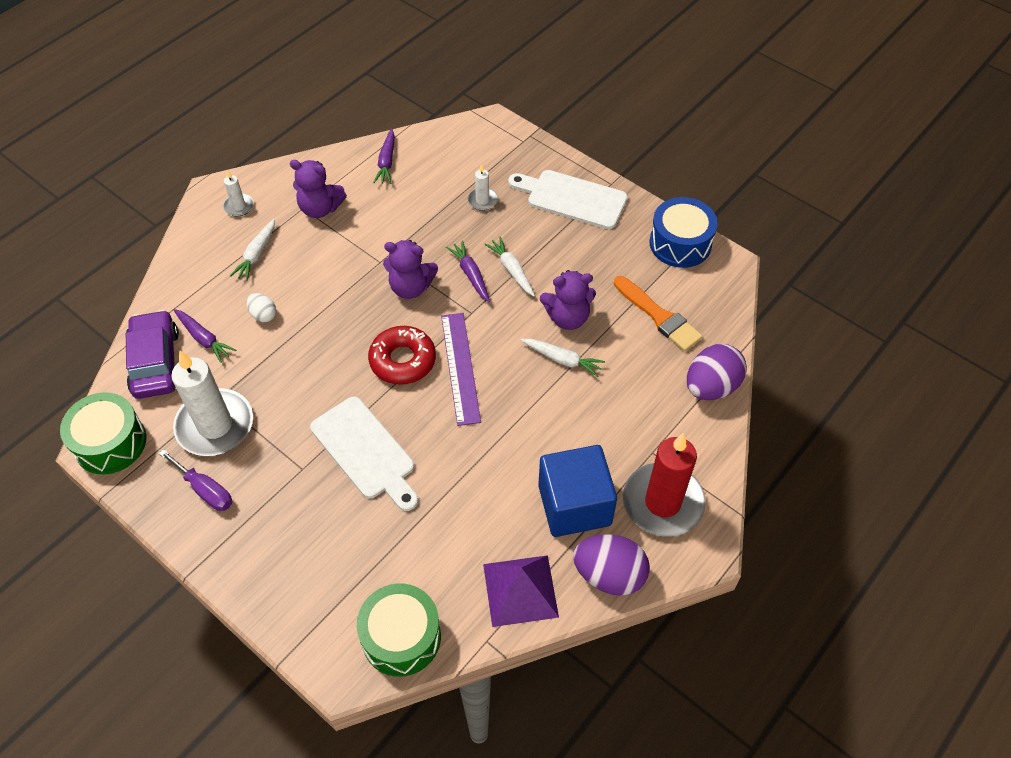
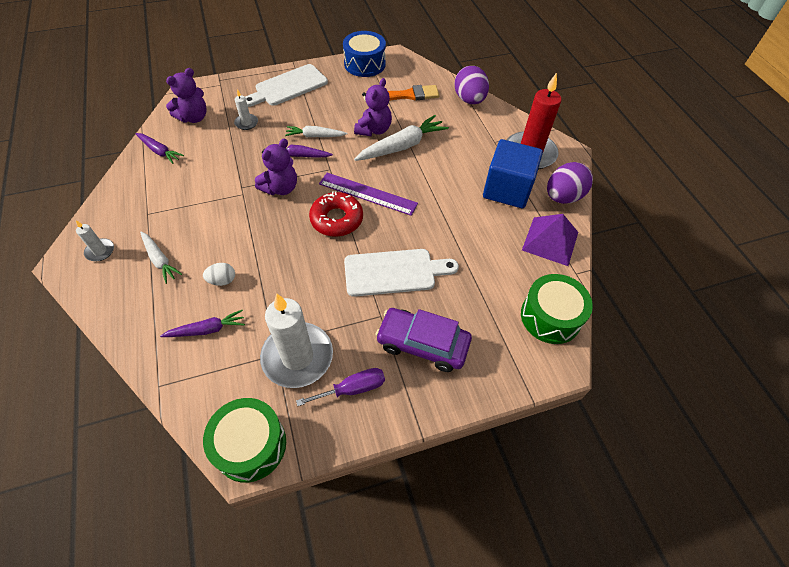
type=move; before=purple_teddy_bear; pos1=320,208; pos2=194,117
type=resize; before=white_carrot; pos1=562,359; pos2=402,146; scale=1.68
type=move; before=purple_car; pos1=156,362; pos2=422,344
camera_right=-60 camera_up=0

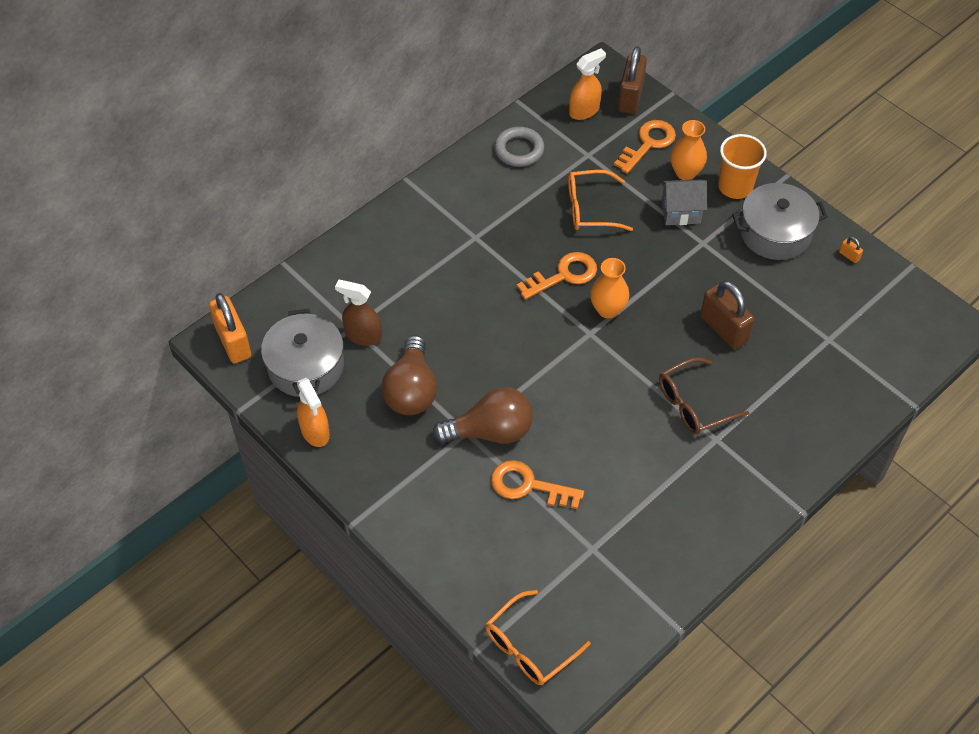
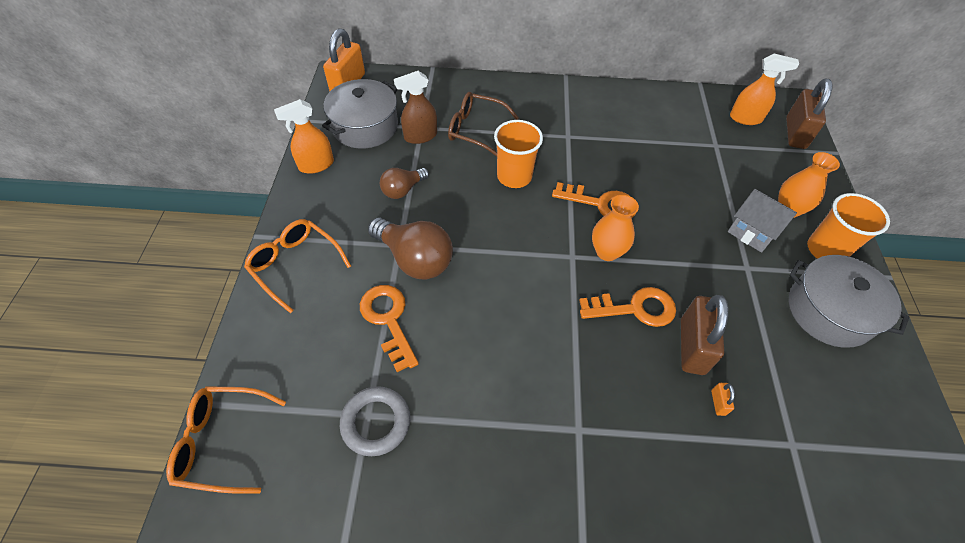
type=move; before=orange_glasses; pos1=590,208; pos2=295,265
type=rotate; before=orange_spray_bottle; pos1=315,432; pos2=316,165; turn=45
type=move; before=grey_ring; pos1=519,150; pos2=376,422
type=resize; before=brown_light_bulb; pos1=411,390; pos2=403,190; scale=0.59
type=rotate; before=brown_spray_bottle; pos1=363,335; pos2=420,136; turn=-90
type=move; before=brown_glasses; pos1=693,404; pos2=475,129
type=insert; after=orange_cup; pos2=514,176
type=move; before=orange_key; pos1=648,144; pos2=634,308
type=move; before=orange_padlock; pos1=849,256; pos2=718,402
type=rotate; before=brown_padlock; pos1=630,97; pos2=795,133; turn=-45
camera_right=45 camera_up=0

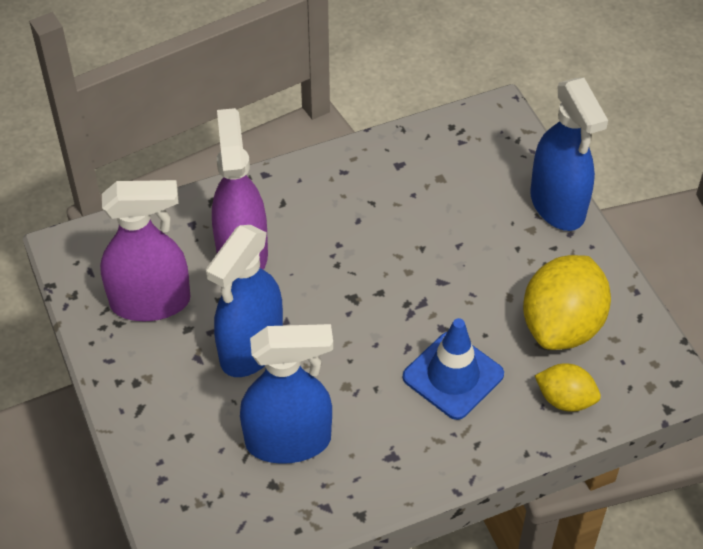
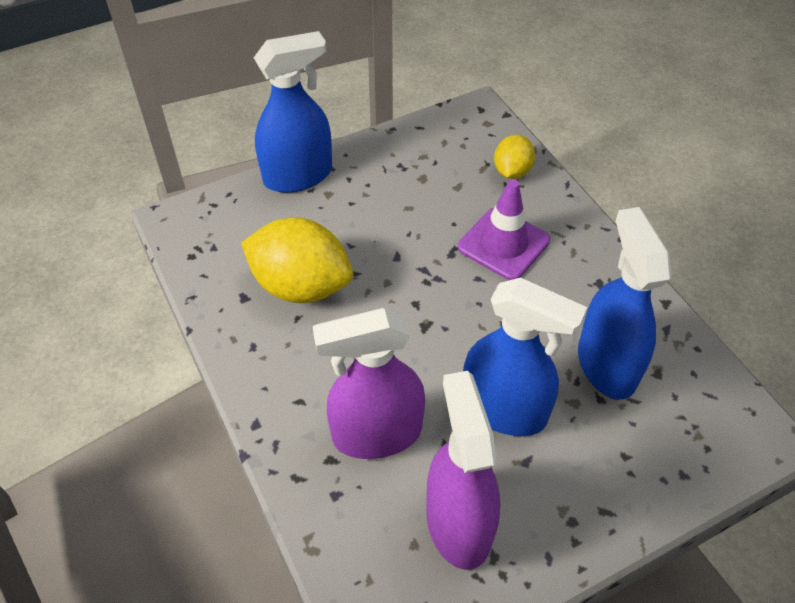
type=move; before=yellow_lemon; pos1=562,325; pos2=301,286
type=recolor; before=blue_traffic_cone; after=purple_traffic_cone; pos1=453,376; pos2=503,244
camera_right=-95 camera_up=0

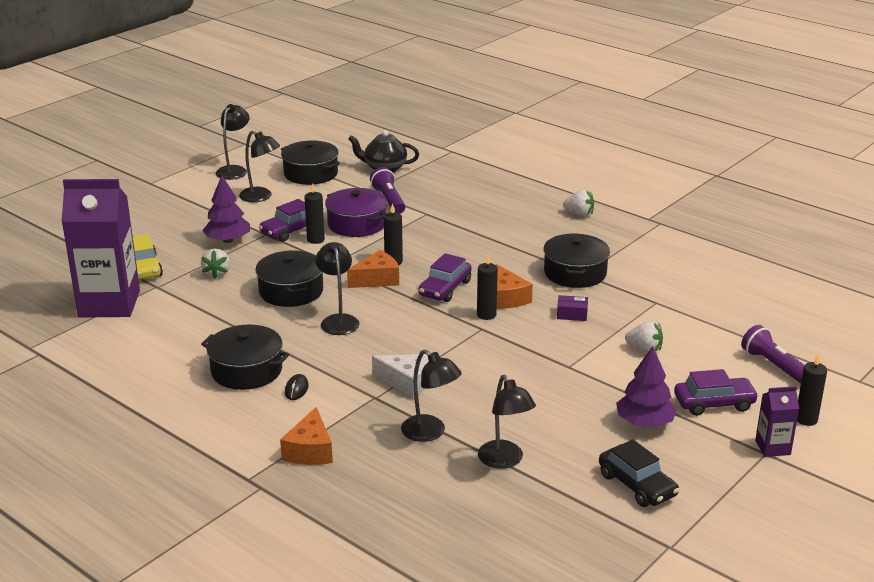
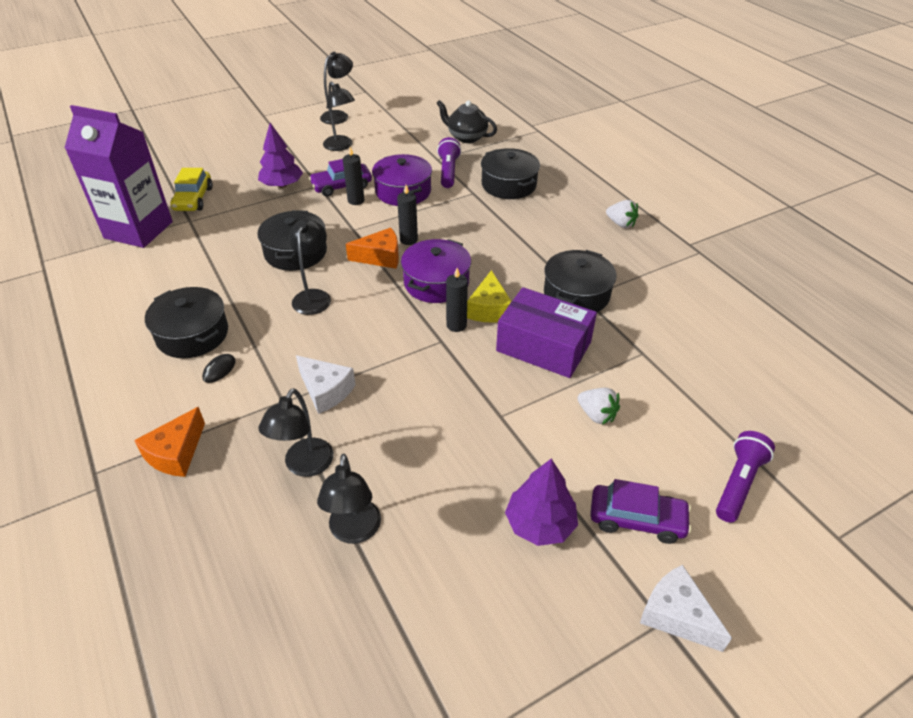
type=rotate; before=black_lamp; pos1=430,433; pos2=304,466; turn=45
type=replace; before=purple_car; after=purple_pot; pos1=445,288; pos2=436,283
type=recolor; before=orange_cheese; after=yellow_cheese; pos1=507,298; pos2=489,309
type=move; before=black_pot; pos1=310,174; pos2=508,185
type=resize; before=purple_box; pos1=572,314; pos2=543,346; scale=2.48
type=replace; before=purple_carton; after=white_cheese; pos1=772,447; pos2=676,615
type=rotate; before=purple_flashlight; pos1=775,366; pos2=738,483; turn=45
type=delete; before=white_strawberry; pos1=217,273
type=delete; before=black_car; pos1=637,485
type=delete; before=black_candle; pos1=806,419
camera_right=20 camera_up=15

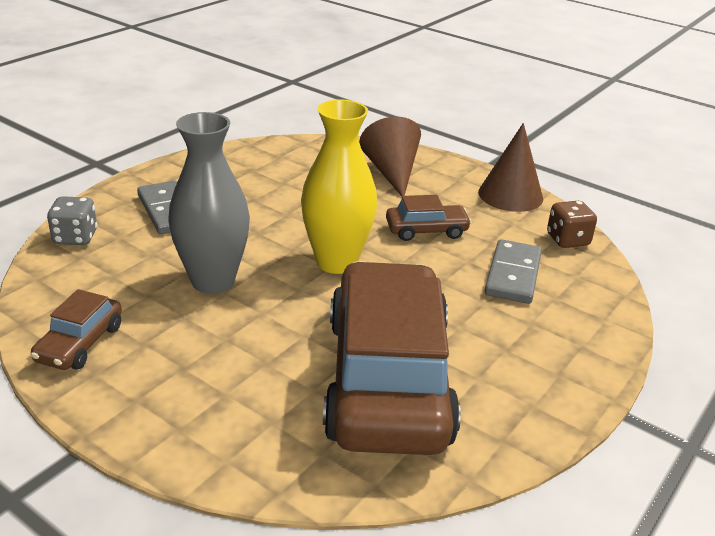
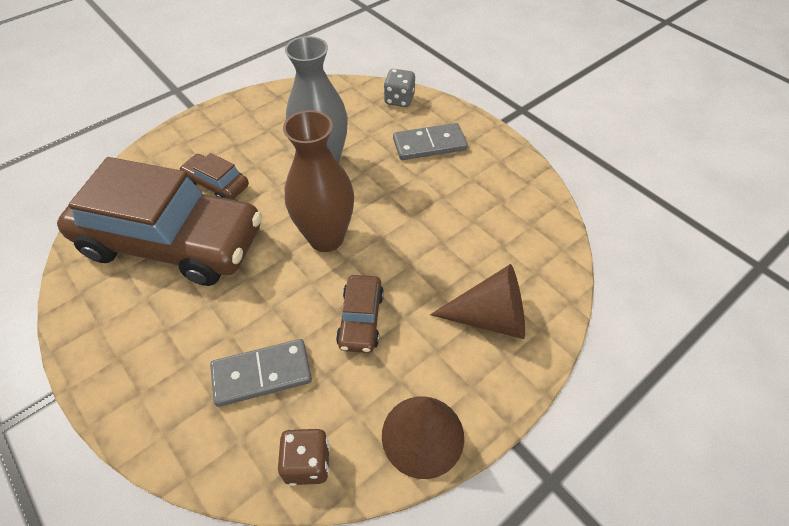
type=move; before=brown_car; pos1=80,343; pos2=216,184
type=rotate; before=grey_domino; pos1=512,275; pos2=262,374; turn=-45
type=recolor; before=yellow_vase; after=brown_vase; pos1=336,262; pos2=326,238
camera_right=105 camera_up=20

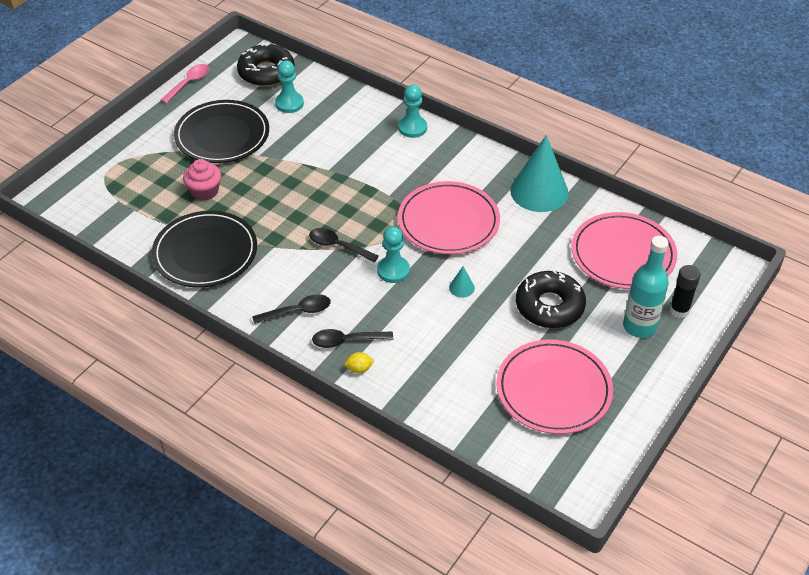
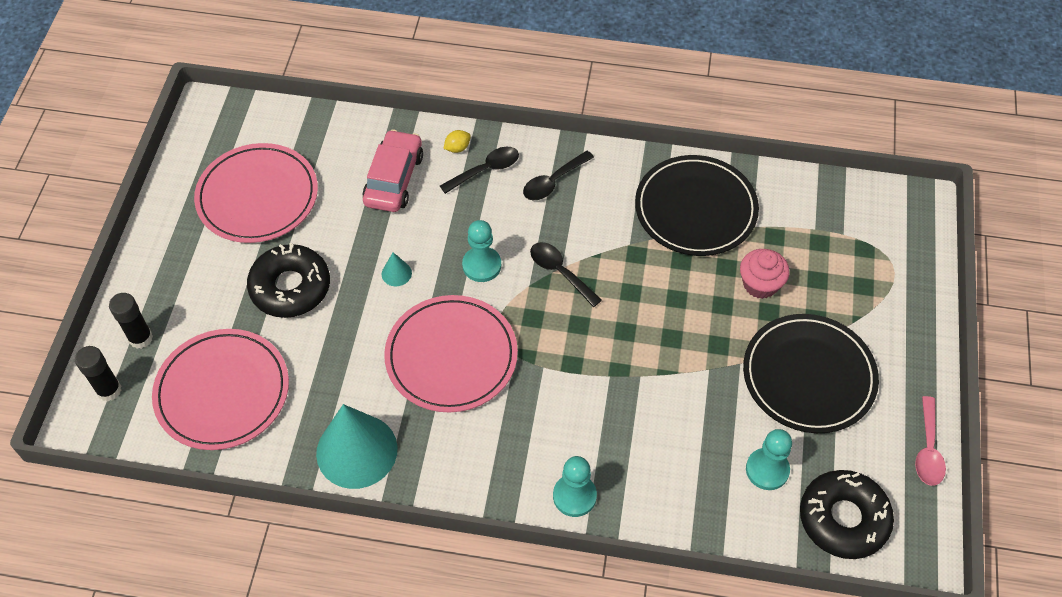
type=insert; after=black_glue_stick; pos2=109,390
type=insert; after=pink_car; pos2=394,179
type=rotate; before=black_spoon; pos1=338,246; pos2=560,272; turn=-135
type=delete; before=turquoise_bottle; pos1=639,326
camera_right=155 camera_up=10

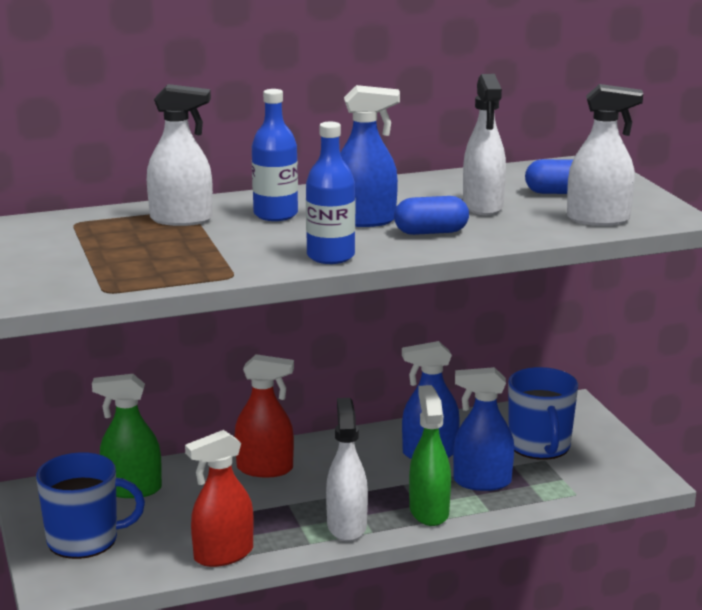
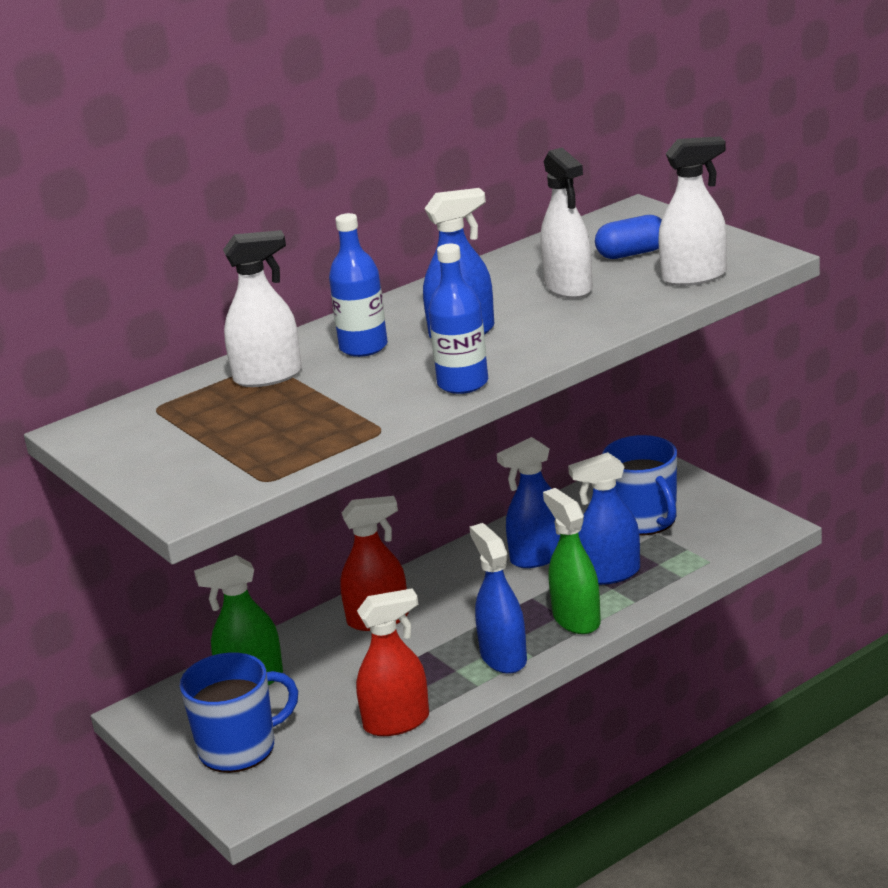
type=rotate; before=red_spray_bottle; pos1=223,555; pos2=397,722; turn=-150
type=recolor; before=white_spray_bottle; after=blue_spray_bottle; pos1=346,526; pos2=503,657
type=delete; before=blue_capsule; pos1=431,232
camera_right=-15 camera_up=5

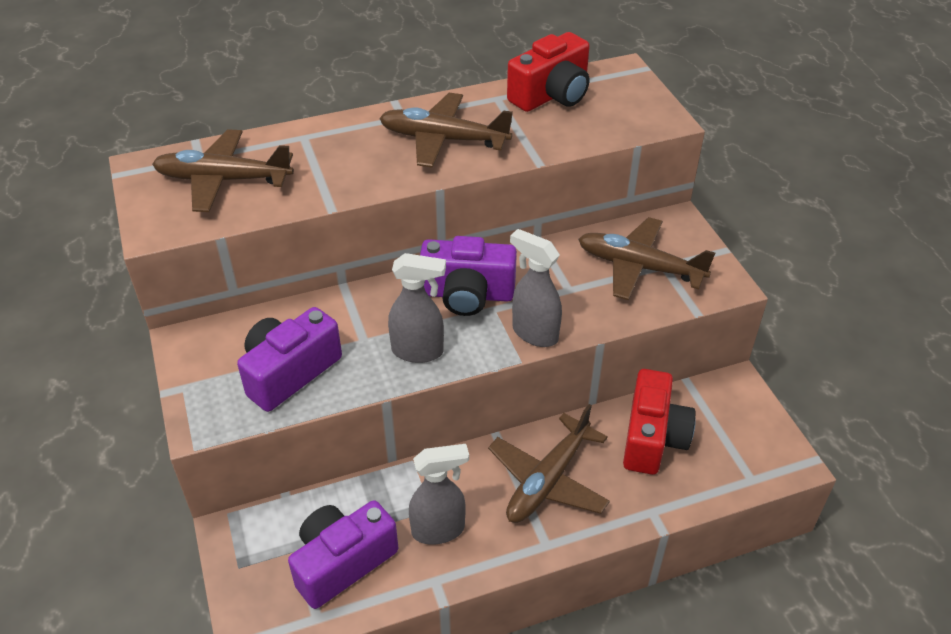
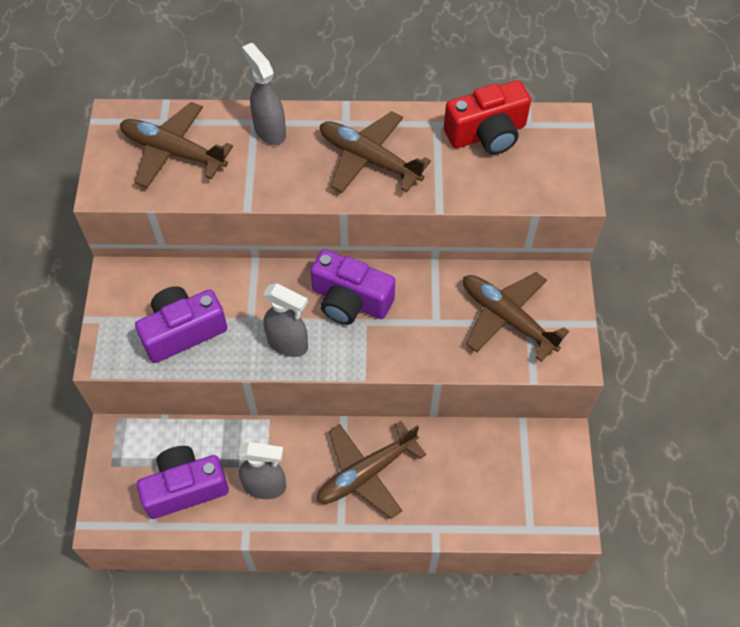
type=move; before=grey_spray_bottle; pos1=534,333; pos2=269,131
type=delete; before=red_camera; pos1=652,438
camera_right=20 camera_up=15

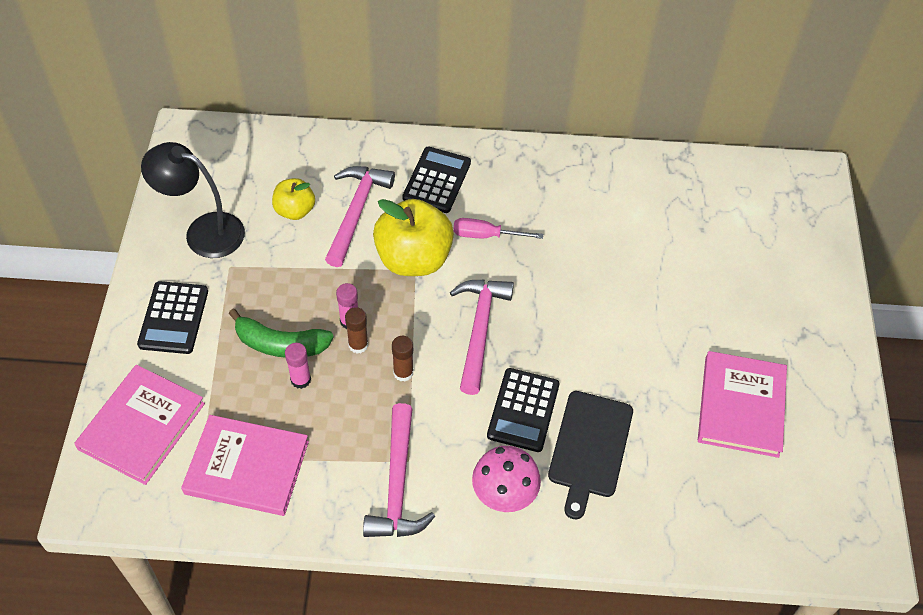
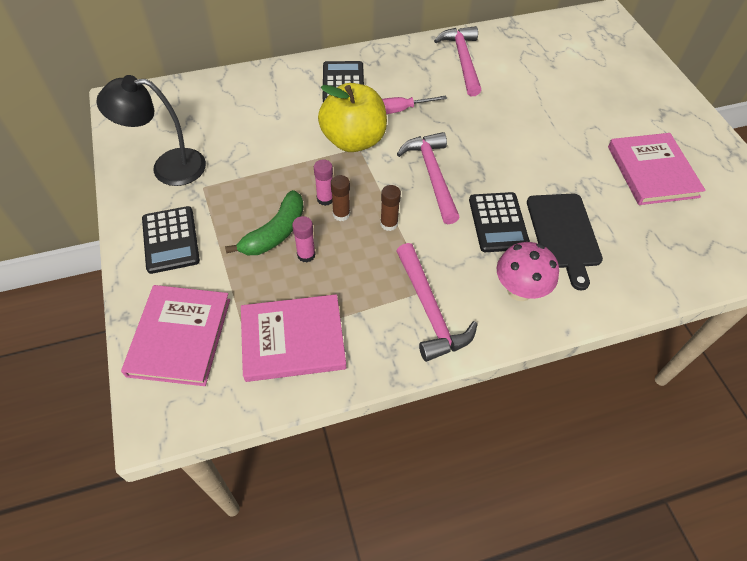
type=rotate; before=green_banana; pos1=280,344; pos2=275,233; turn=-45
type=move; before=pink_hammer; pos1=356,212; pos2=462,60
type=delete; before=yellow_apple; pos1=295,210
camera_right=-20 camera_up=0

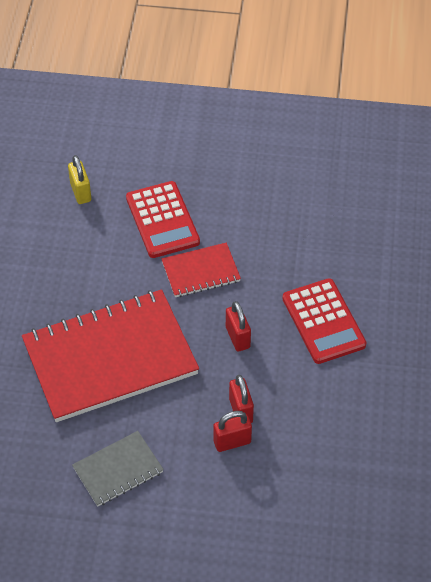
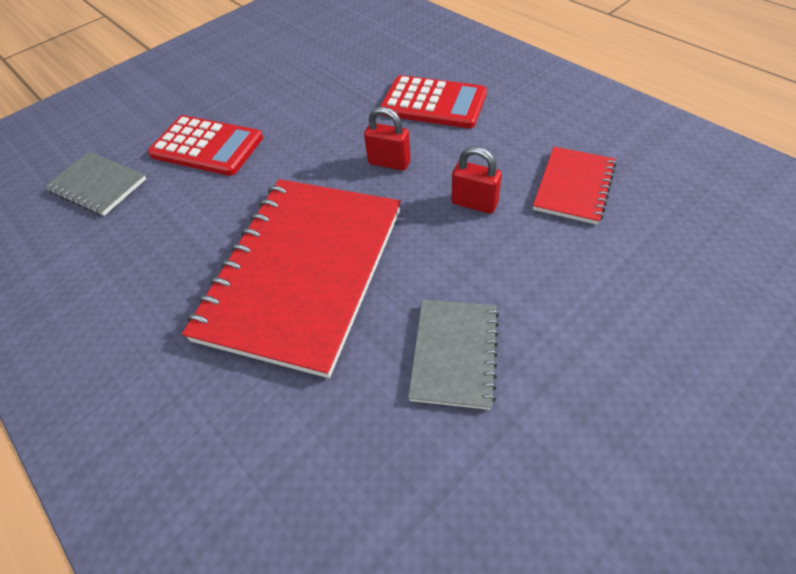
type=replace; before=yellow_padlock; after=grey_notebook; pos1=80,192; pos2=98,185
type=move; before=red_notebook; pos1=201,272; pos2=574,187
type=delete; before=red_padlock; pos1=232,442
camera_right=-45 camera_up=0

